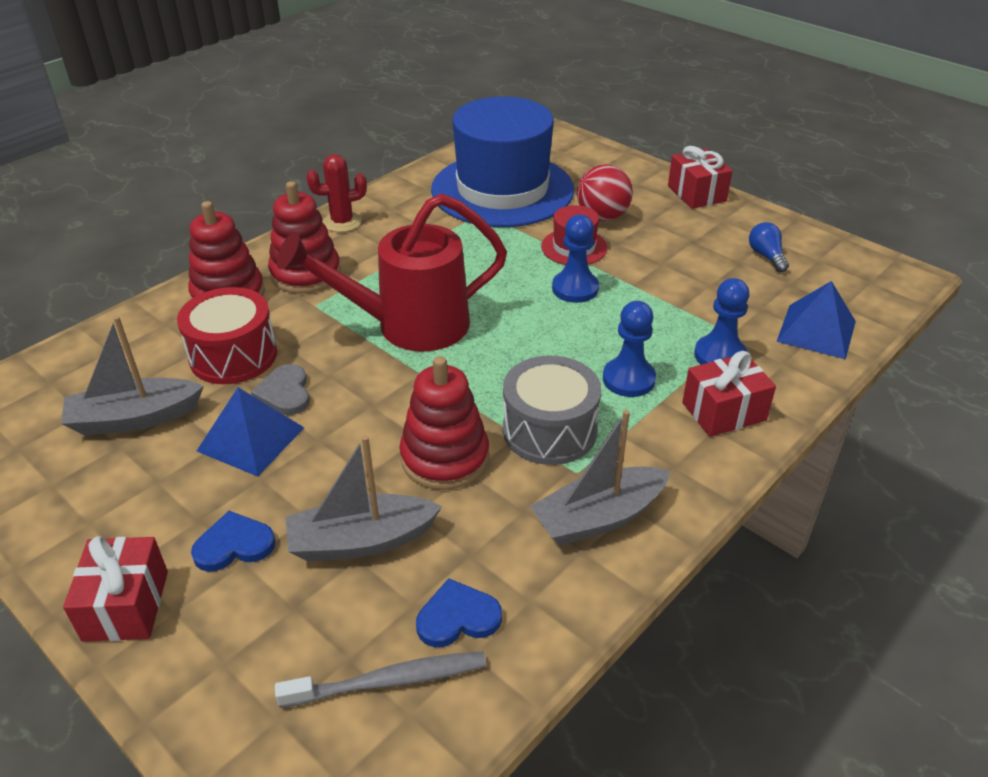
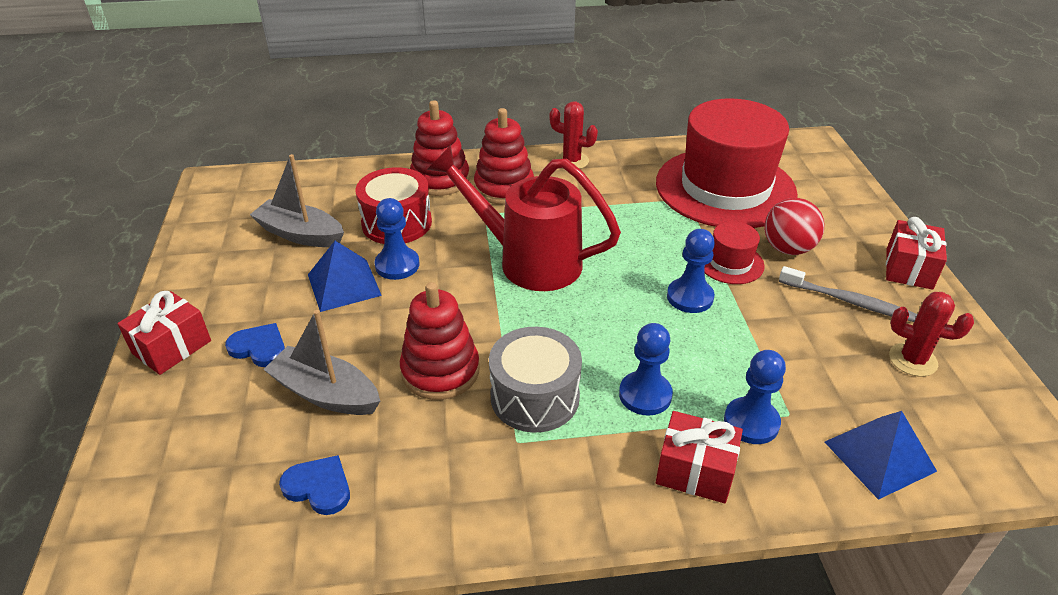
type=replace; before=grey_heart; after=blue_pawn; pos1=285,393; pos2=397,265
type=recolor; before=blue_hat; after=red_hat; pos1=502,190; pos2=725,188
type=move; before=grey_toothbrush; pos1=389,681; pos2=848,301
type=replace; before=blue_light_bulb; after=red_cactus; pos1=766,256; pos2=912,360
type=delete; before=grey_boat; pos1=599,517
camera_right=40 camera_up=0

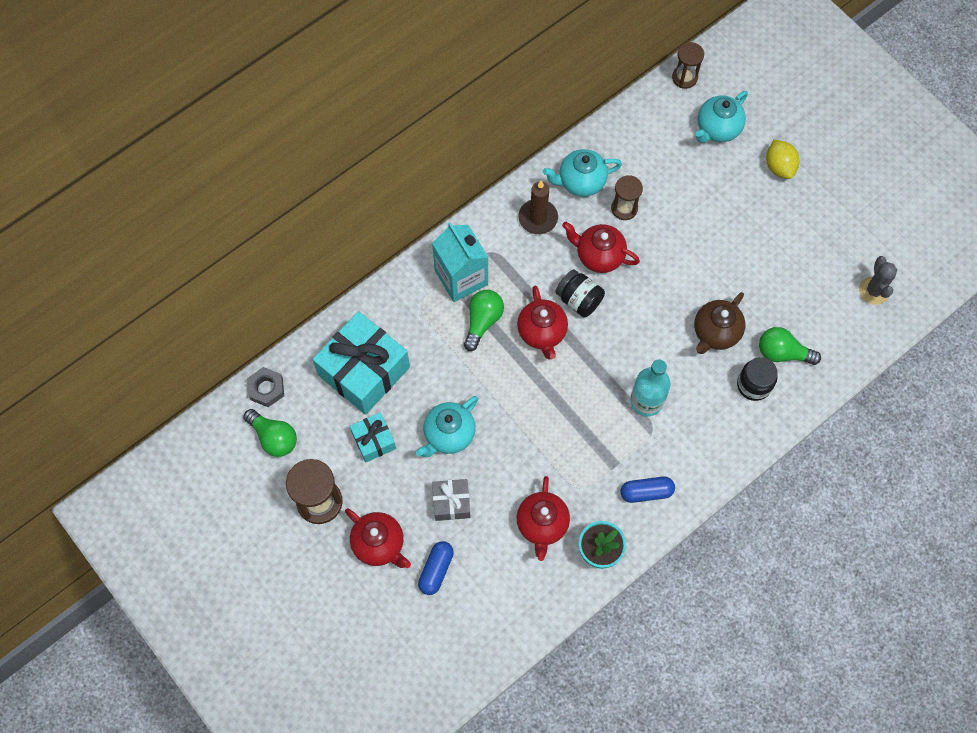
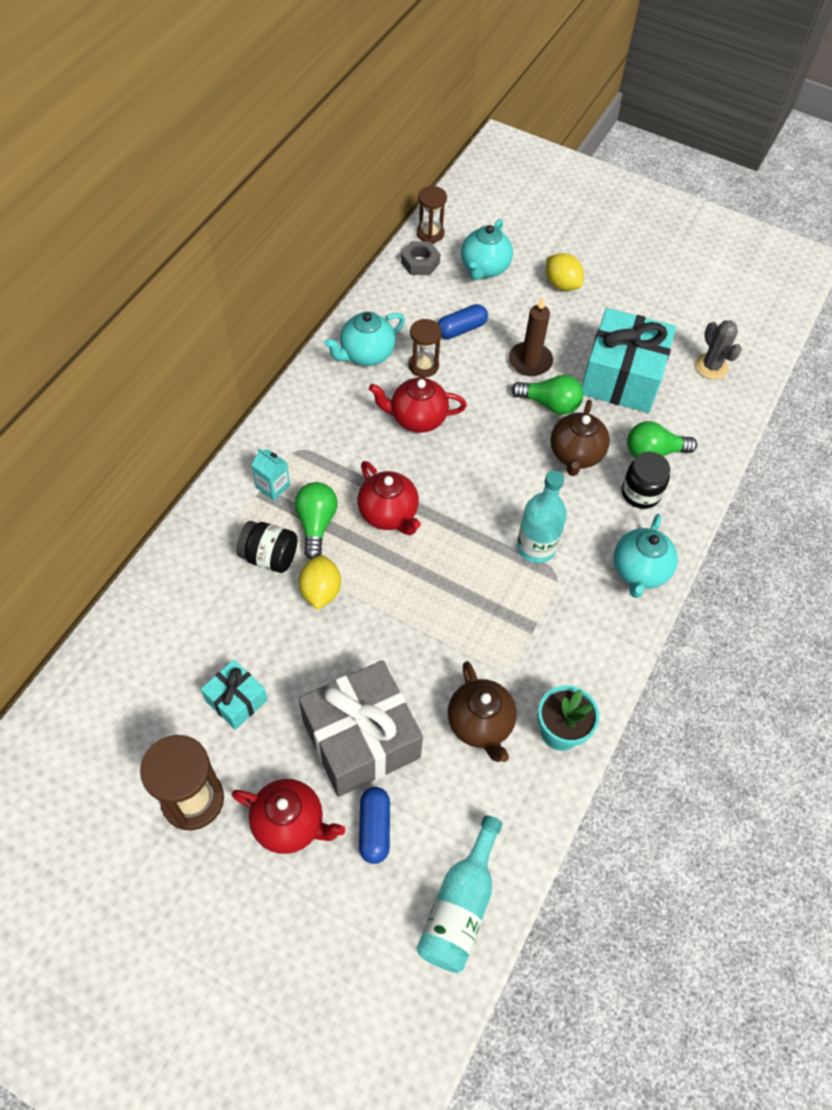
type=move; before=black_jar; pos1=579,300; pos2=269,557
type=resize; before=turquoise_carton; pos1=461,277; pos2=273,486; scale=0.51
type=insert; after=yellow_lemon; pos2=320,591
type=resize; before=grey_gift; pos1=451,503; pos2=361,739; scale=1.97
type=move; before=grey_nut; pos1=266,389; pos2=420,262
type=insert; after=turquoise_bottle; pos2=460,906
type=move; before=blue_capsule; pos1=646,492; pos2=461,329
type=recolor; before=red_teapot; after=brown_teapot; pos1=542,525; pos2=480,725
type=move; before=brown_candle; pos1=538,218; pos2=530,361
type=move; before=green_light_bulb; pos1=274,437; pos2=550,404
type=move; before=turquoise_gift; pos1=364,371; pos2=621,377
type=move; before=turquoise_teapot; pos1=448,435; pos2=639,571
camera_right=-25 camera_up=-10

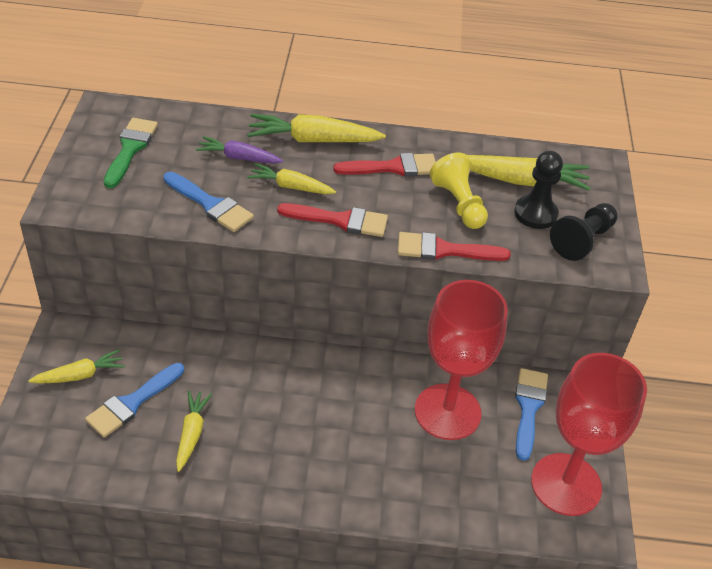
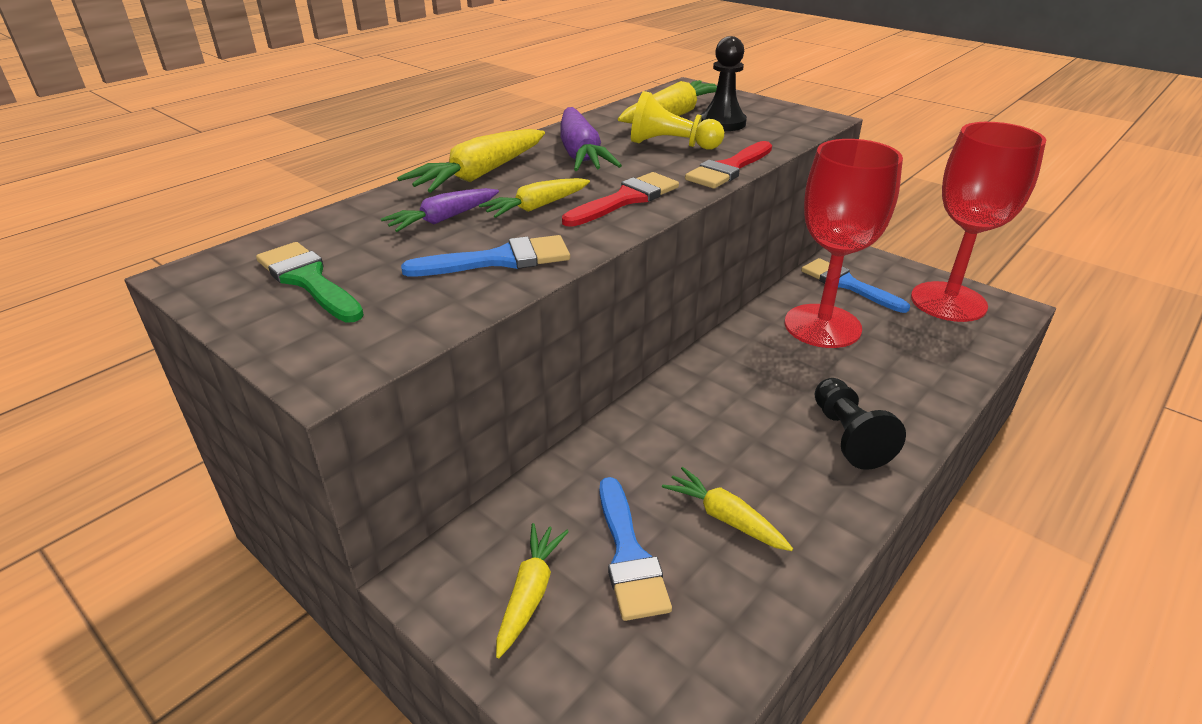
type=replace; before=red_brush; after=purple_carrot; pos1=393,167; pos2=580,154
type=move; before=black_pawn; pos1=582,240; pos2=848,436
camera_right=-50 camera_up=-10

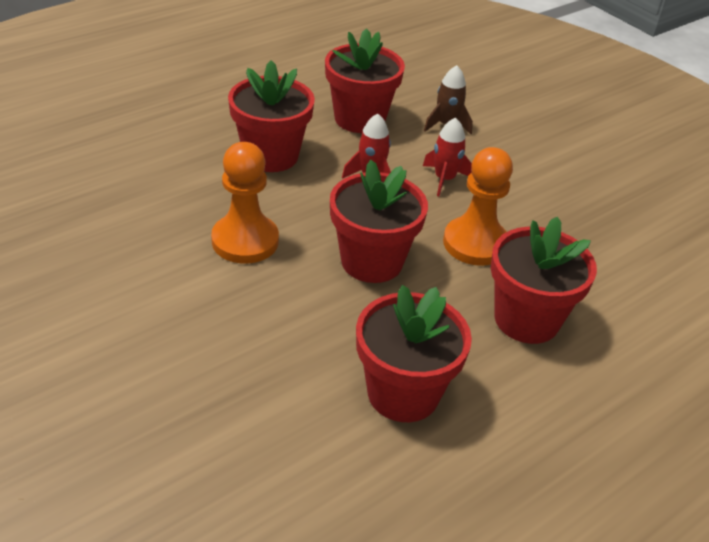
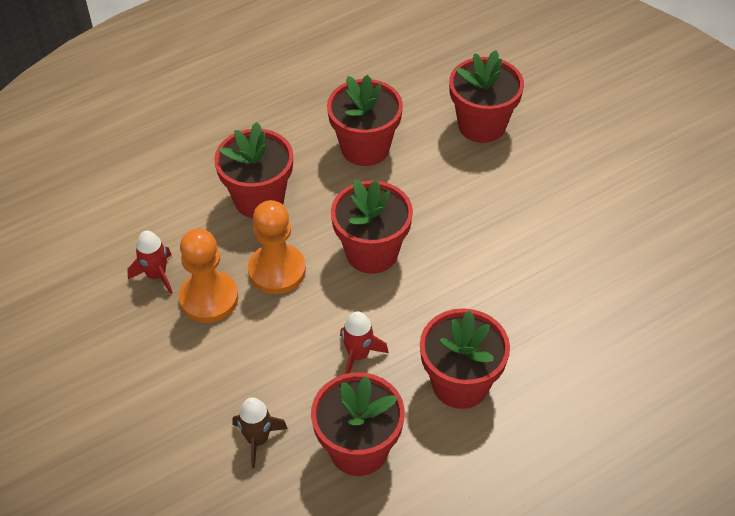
type=move; before=red_rocket; pos1=444,179; pos2=156,275
type=move; before=orange_pawn; pos1=245,241; pos2=209,298
type=insert; after=red_flower_pot; pos2=482,125
camera_right=-170 camera_up=10

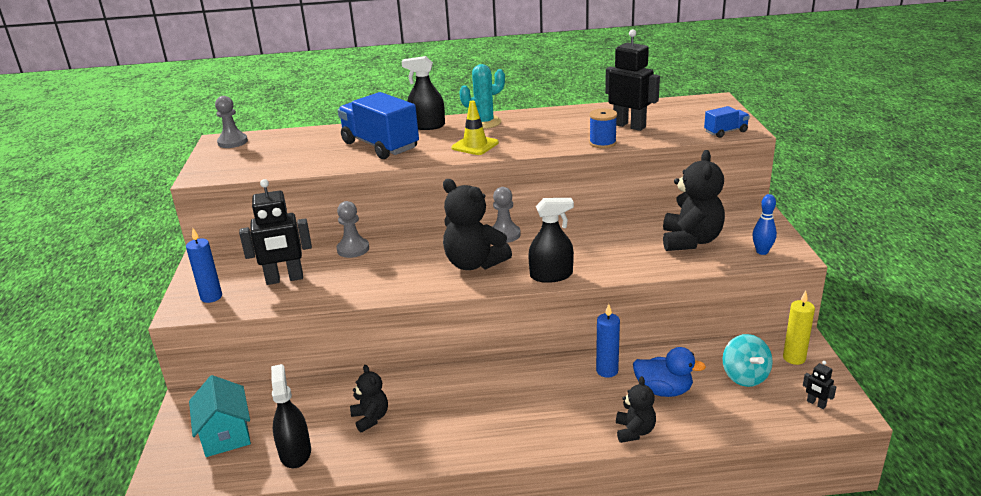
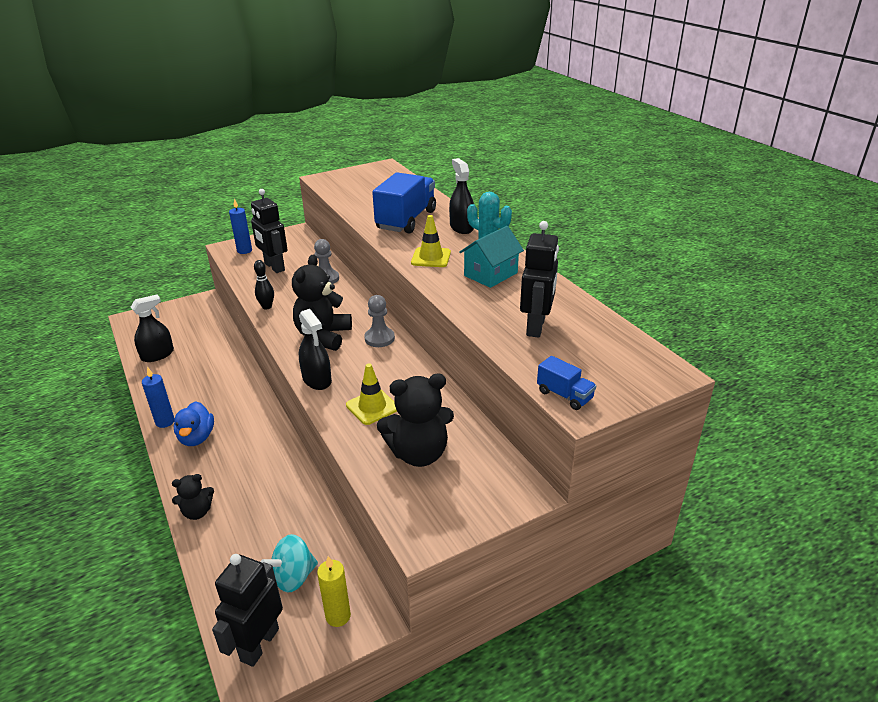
type=move; before=blue_candle; pos1=607,371; pos2=165,422
type=move; before=blue_duck; pos1=663,390; pos2=197,438
type=resize; before=black_robot; pos1=816,404; pos2=259,644; scale=2.3
type=insert; after=black_bowling_pin; pos2=267,307
type=insert; after=yellow_traffic_cone; pos2=372,407
type=move; before=turquoise_house; pos1=226,434; pos2=490,274
type=delete; before=grey_pawn; pos1=232,142
type=delete; before=black_teddy_bear; pos1=370,418
type=delete; before=blue_spool; pos1=602,143
type=delete; before=blue_bowling_pin; pos1=762,252
camera_right=65 camera_up=5

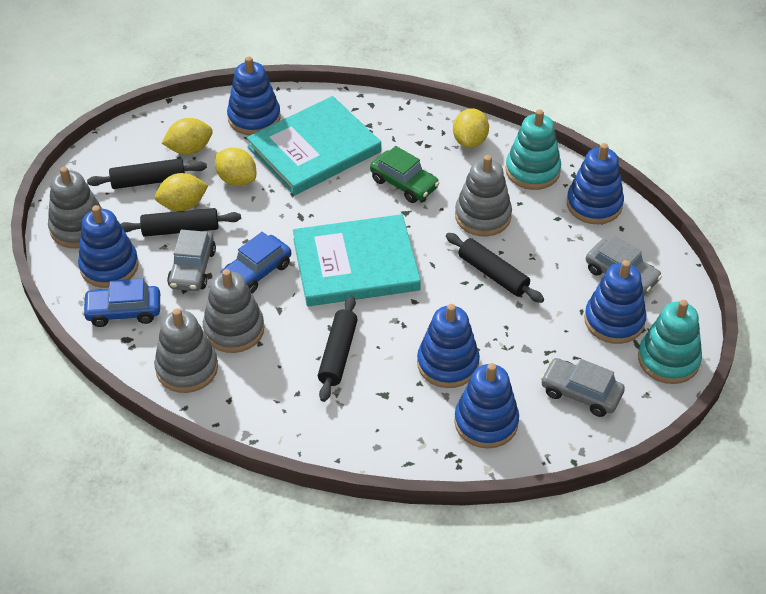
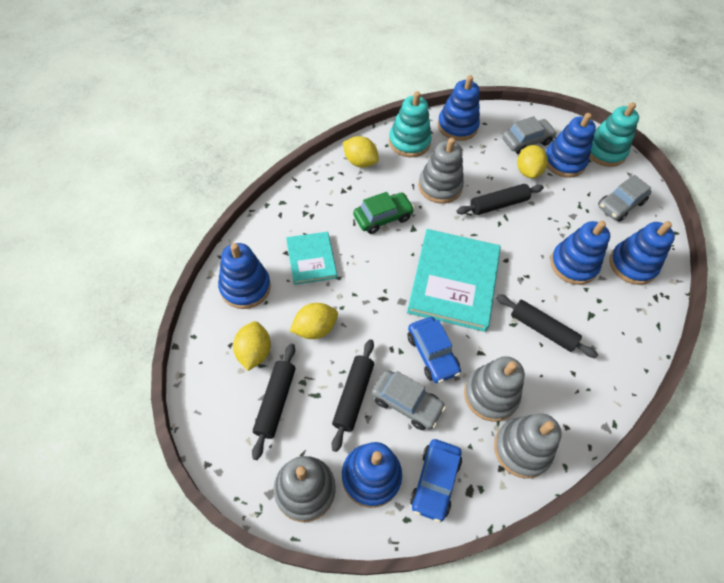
type=resize; before=turquoise_book; pos1=314,149; pos2=311,259; scale=0.56
type=move; before=yellow_lemon; pos1=183,205; pos2=527,171
camera_right=-70 camera_up=10

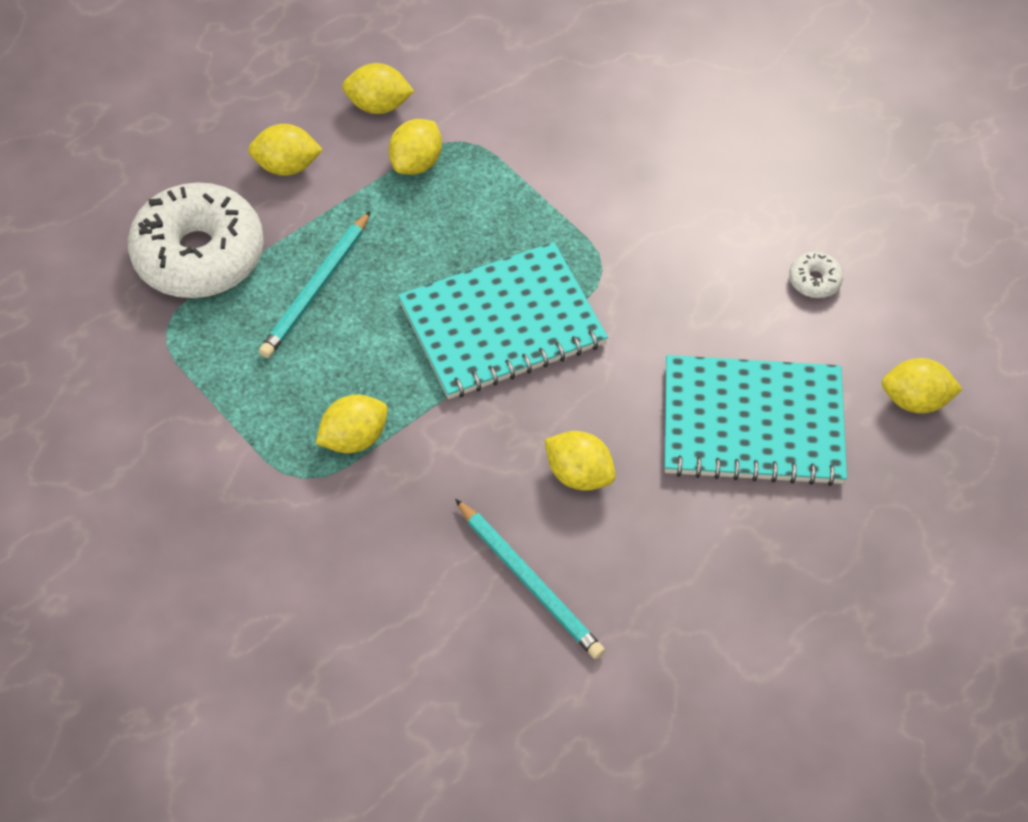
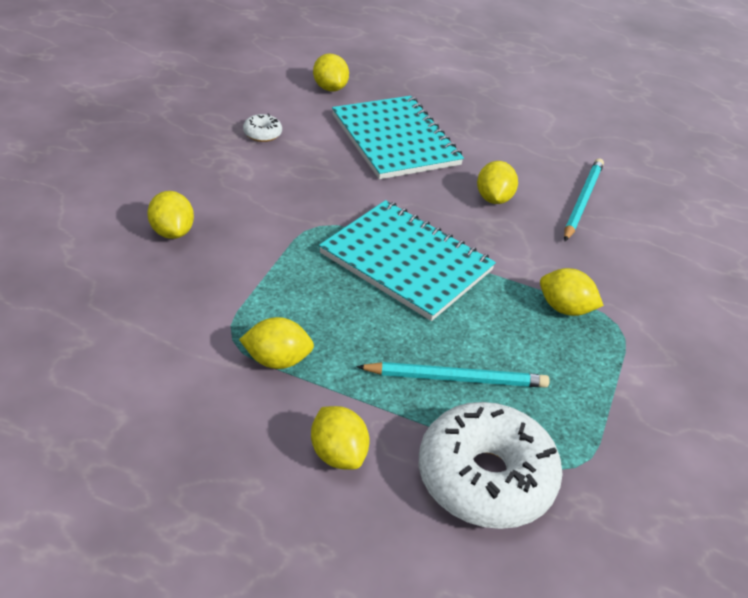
type=move; before=yellow_lemon; pos1=378,105; pos2=172,232
camera_right=-120 camera_up=-15

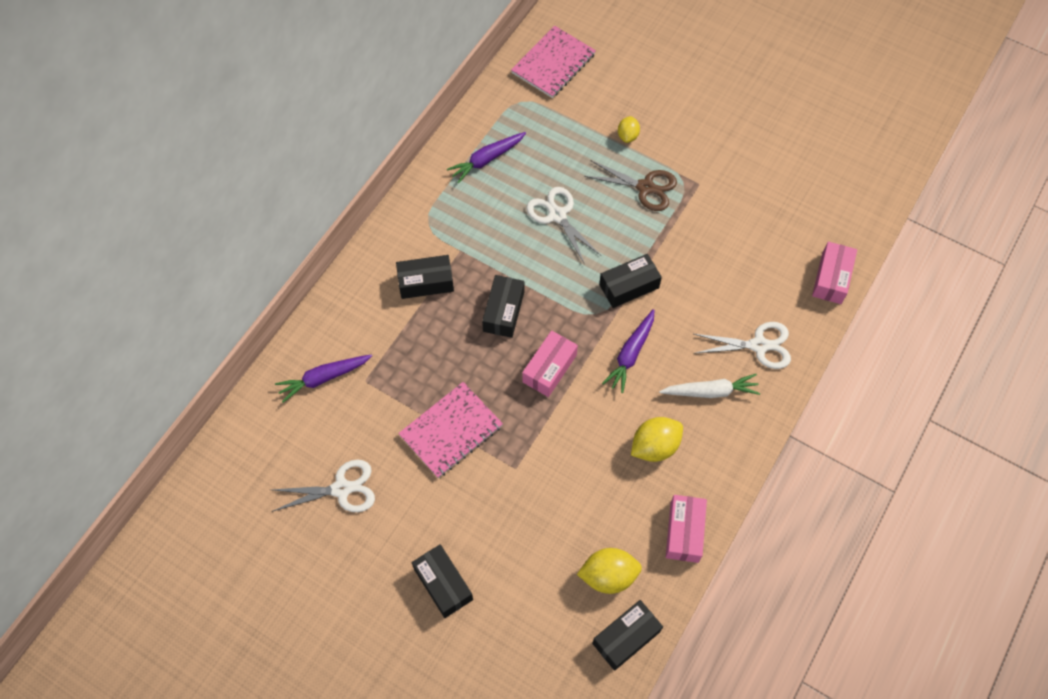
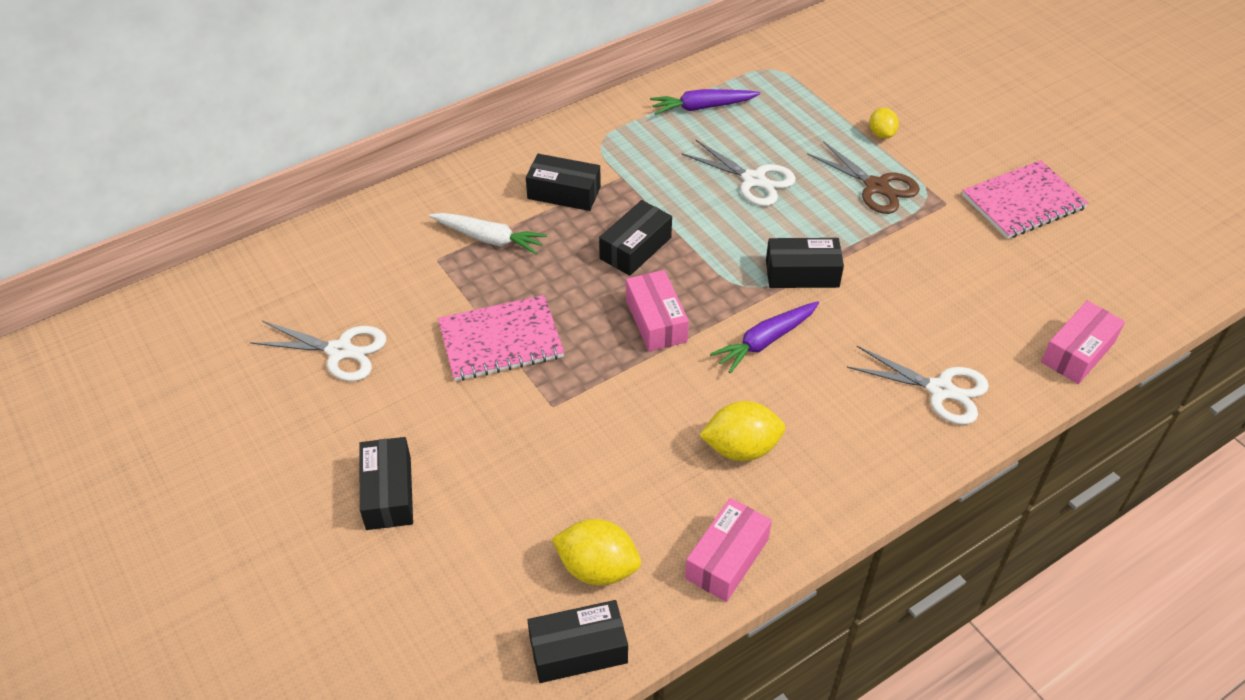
type=move; before=white_carrot; pos1=710,391; pos2=489,239
type=rotate; before=pink_box; pos1=549,368; pos2=656,321; turn=-75
type=rotate; before=white_scissors; pos1=557,215; pos2=753,180; turn=135
type=rotate; before=yellow_lemon; pos1=627,136; pos2=881,134; turn=-45
type=move; before=pink_notebook; pos1=553,63; pos2=1023,202
type=delete; before=purple_carrot; pos1=323,378
camera_right=25 camera_up=-15

